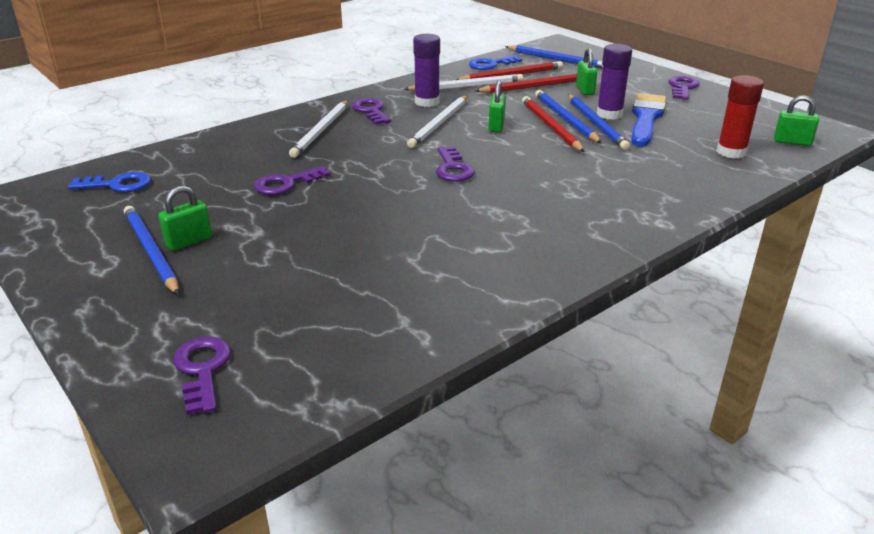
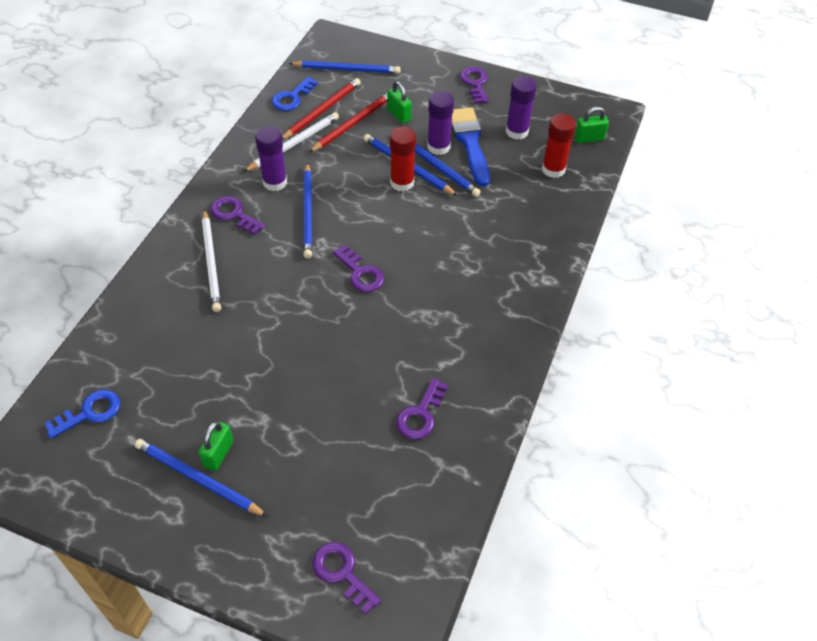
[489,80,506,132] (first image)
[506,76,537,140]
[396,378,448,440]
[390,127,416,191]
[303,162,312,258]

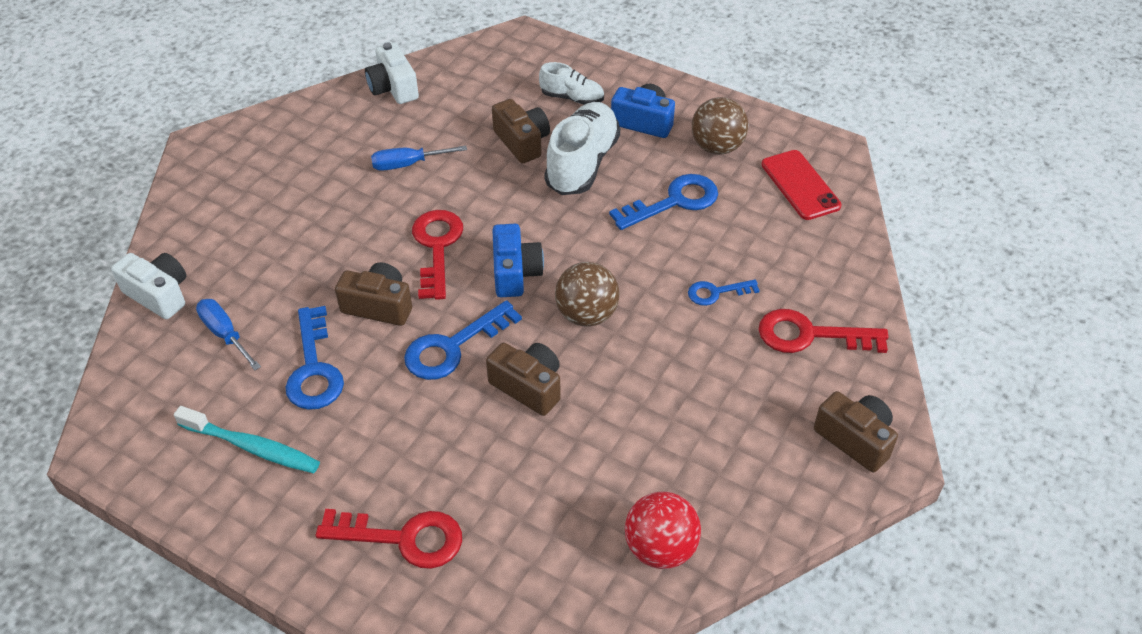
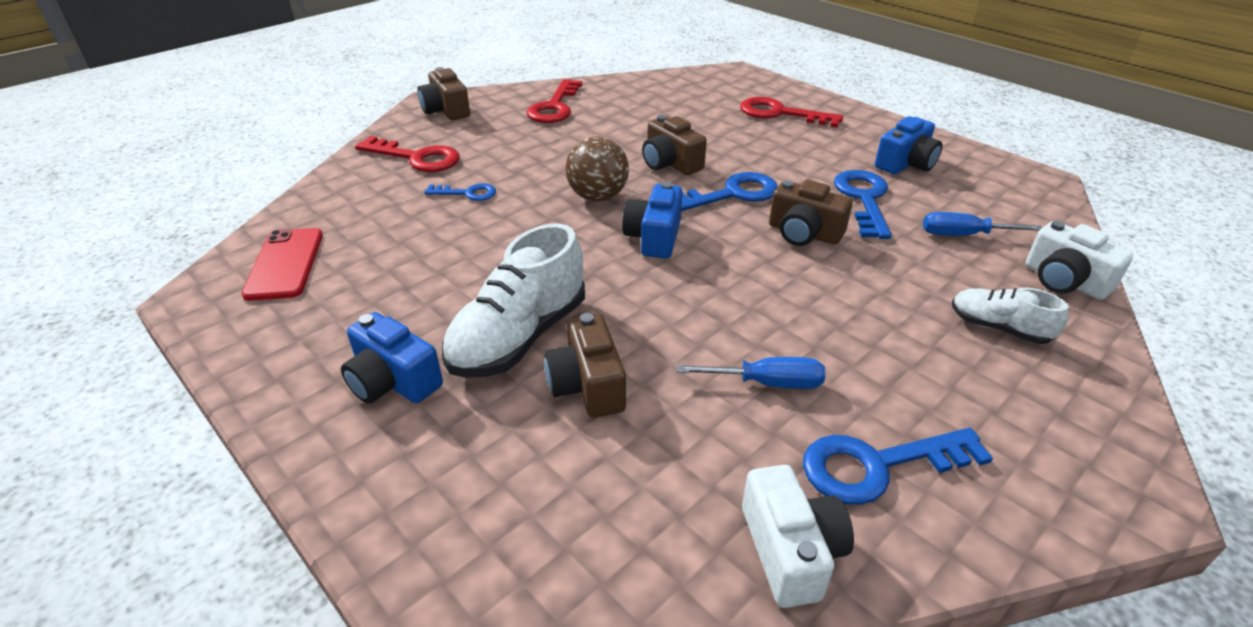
[625,492,701,569] (first image)
[692,97,749,155] (first image)
[527,79,582,123]
[952,288,1069,344]
[803,428,993,505]
[875,116,943,174]
[923,212,1042,236]

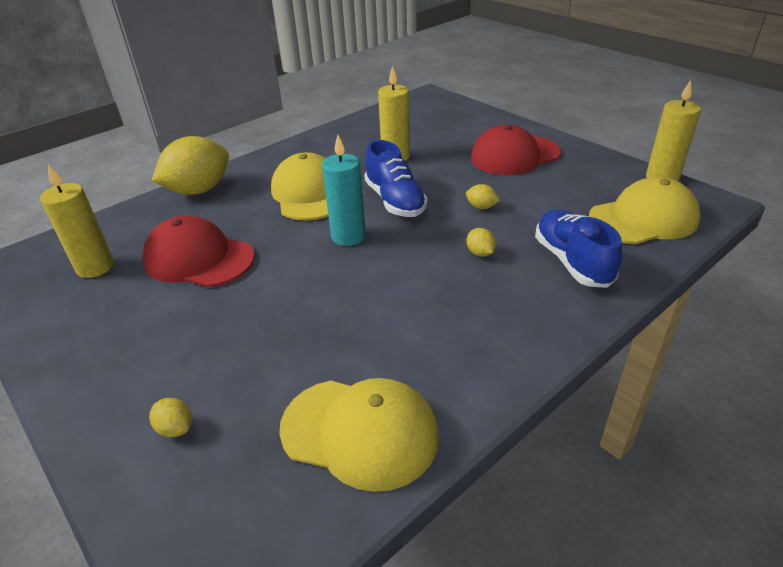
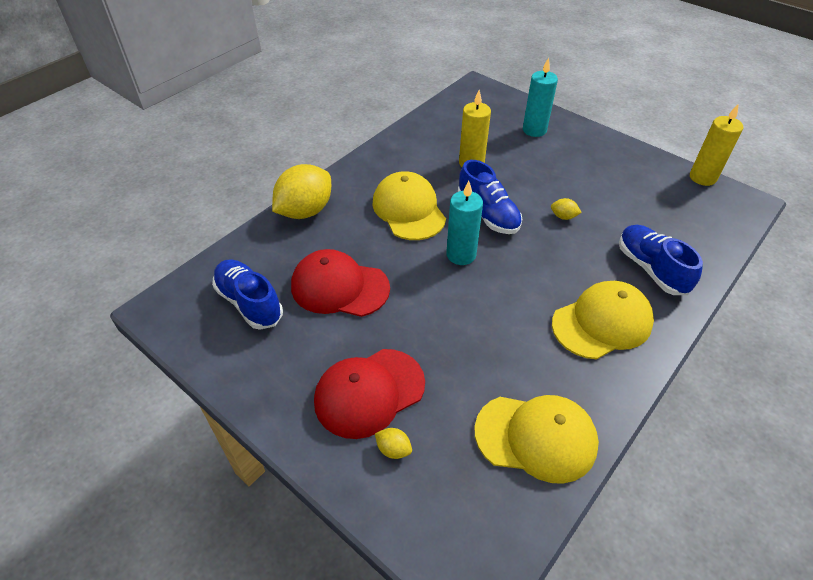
[466,228,496,257] (first image)
[523,58,558,137]
[314,349,425,439]
[552,281,654,359]
[212,260,283,330]

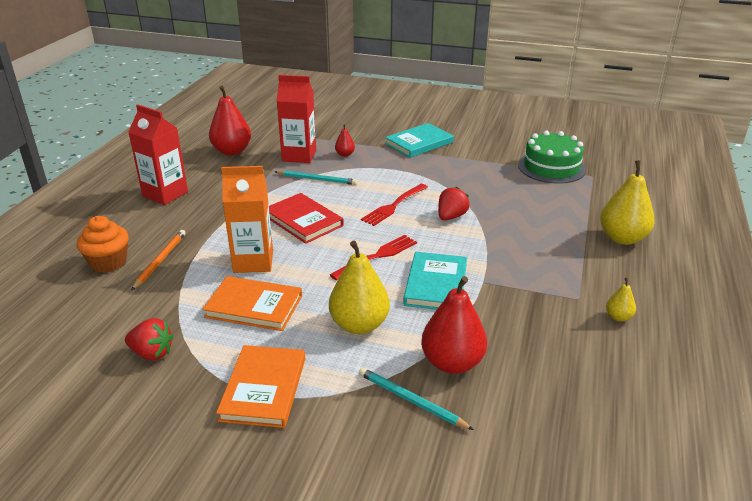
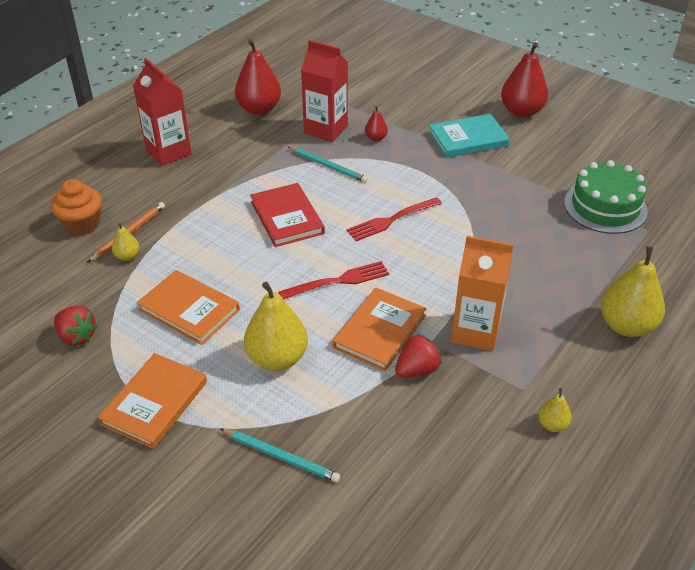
[112,223,140,261]
[451,236,514,351]
[501,42,548,117]
[395,334,442,378]
[333,288,427,371]
[219,428,340,482]

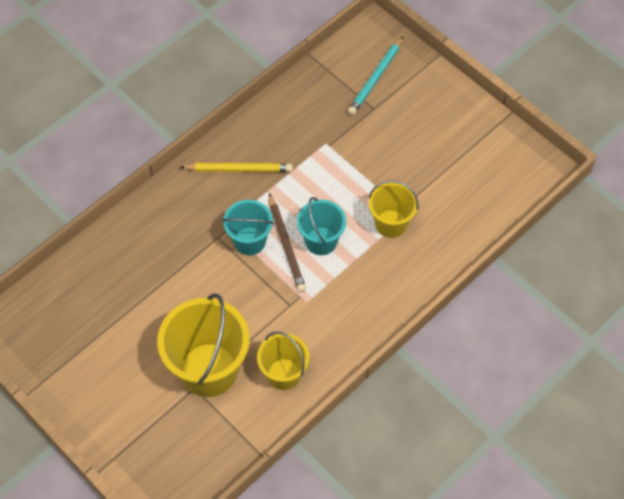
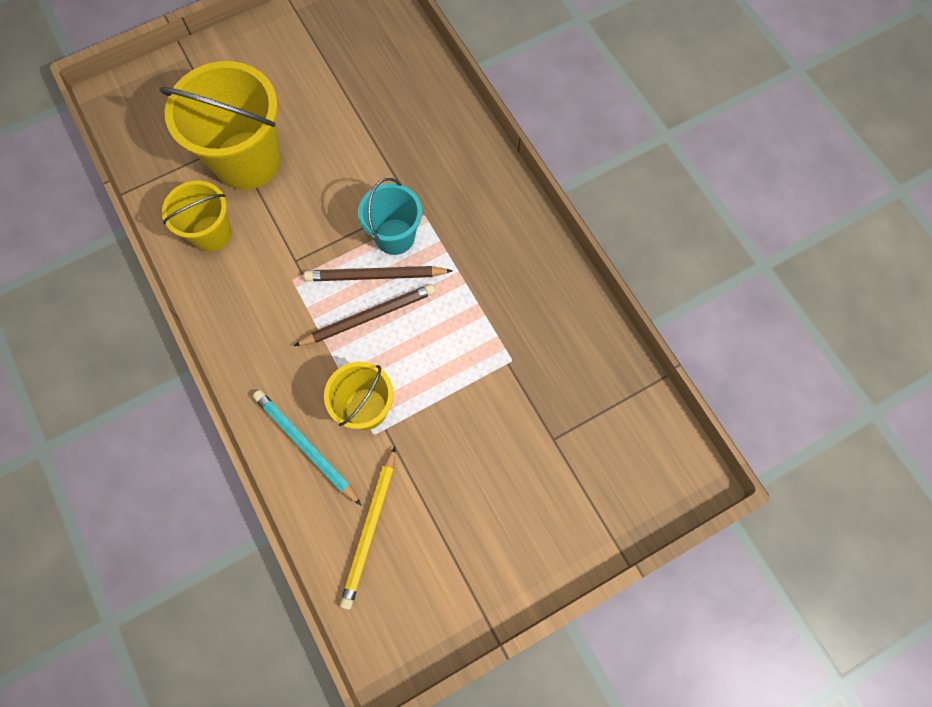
[340,446,395,610]
[253,390,362,506]
[294,284,435,346]

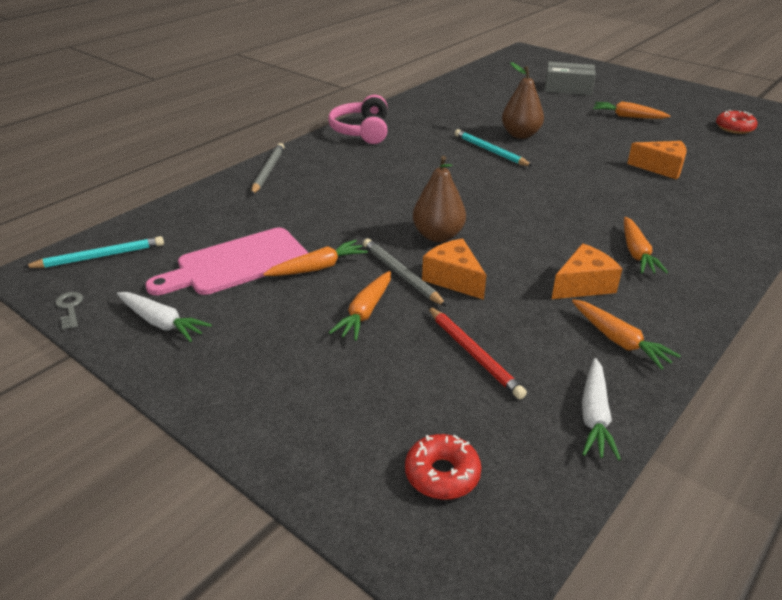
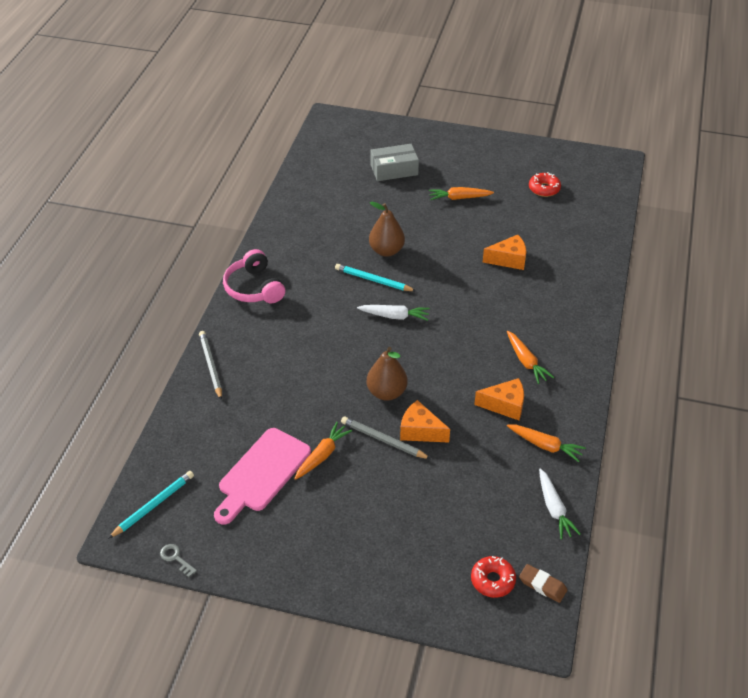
[329,271,391,341] (first image)
[428,306,527,399] (first image)
[519,564,567,603]
[357,305,430,321]
[474,378,524,420]

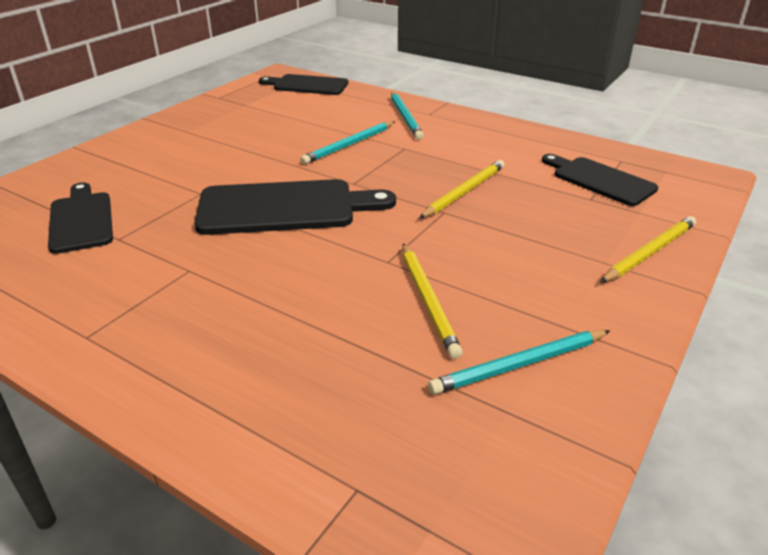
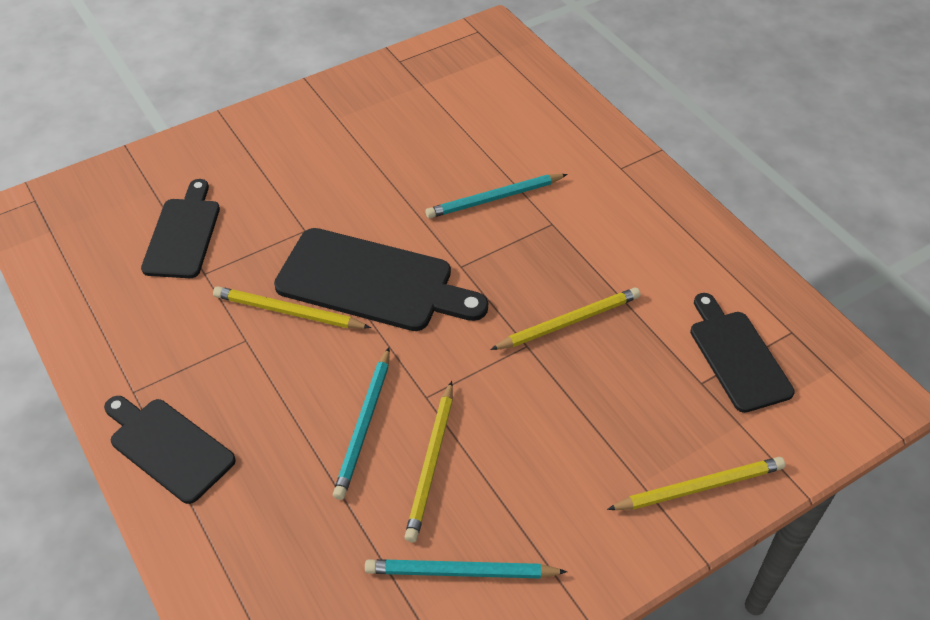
[213,286,371,329]
[104,396,236,504]
[333,348,390,500]

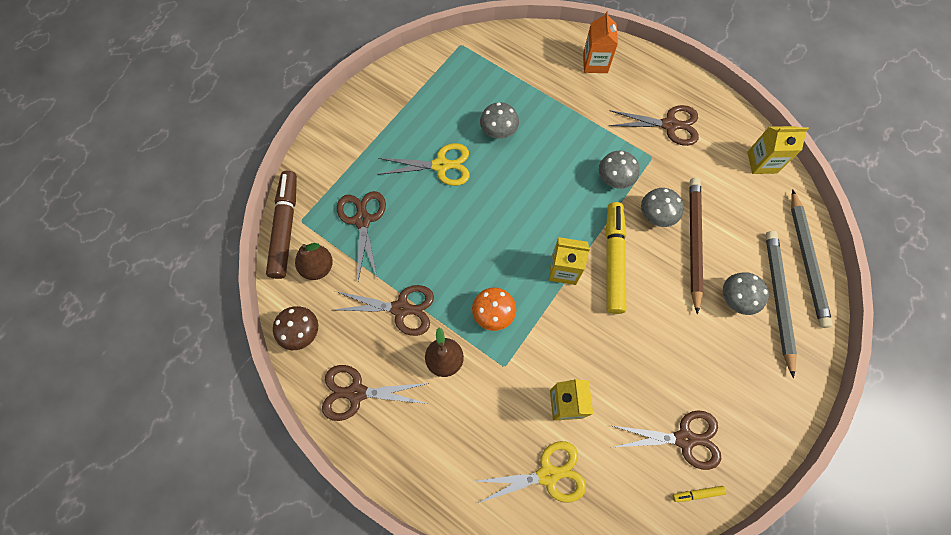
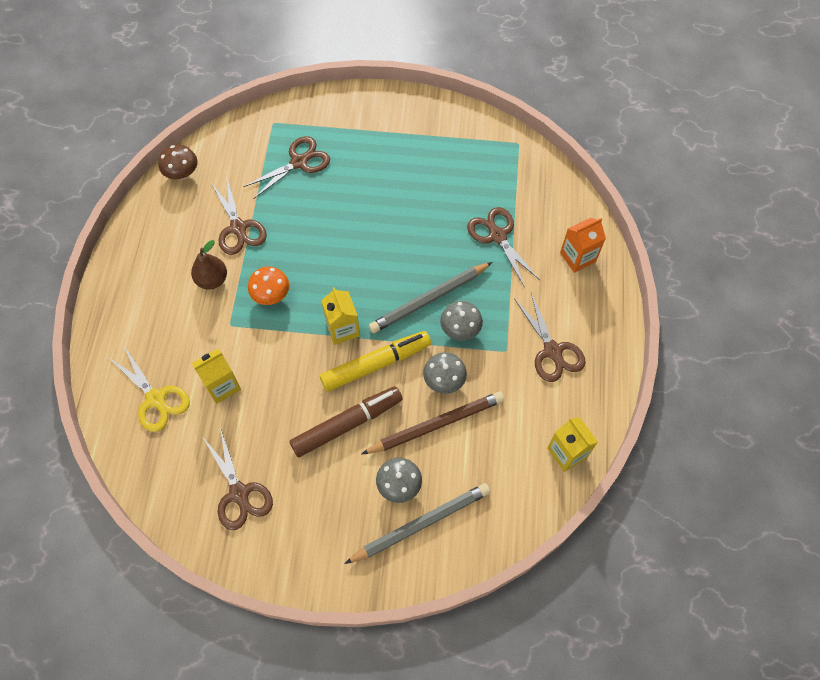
[295,243,333,280] (first image)
[378,143,470,186] (first image)
[480,102,519,139] (first image)
[673,486,726,502] (first image)
[290,386,403,457]
[467,207,540,287]
[369,262,493,333]

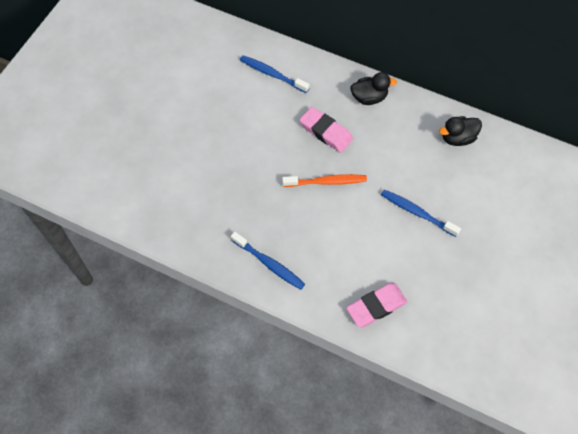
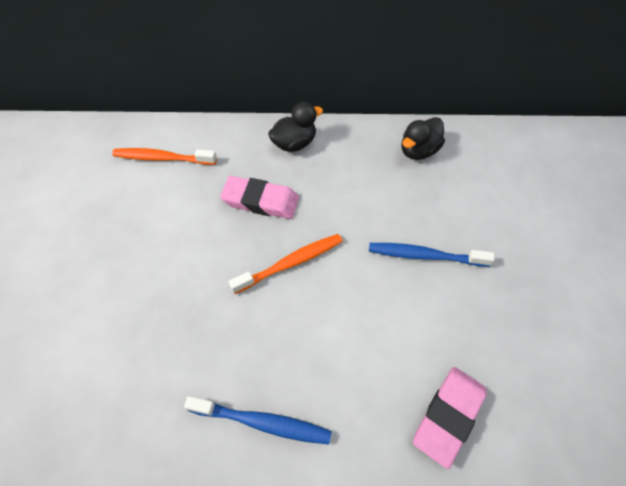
[112,148,217,165]

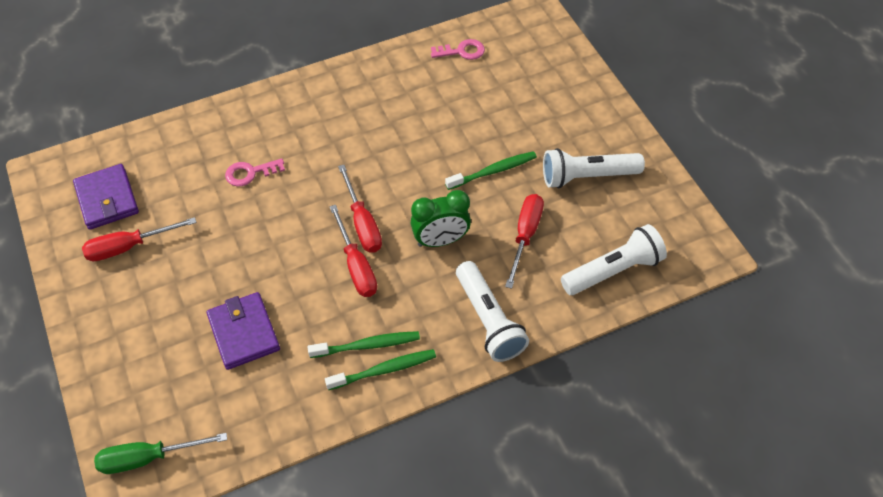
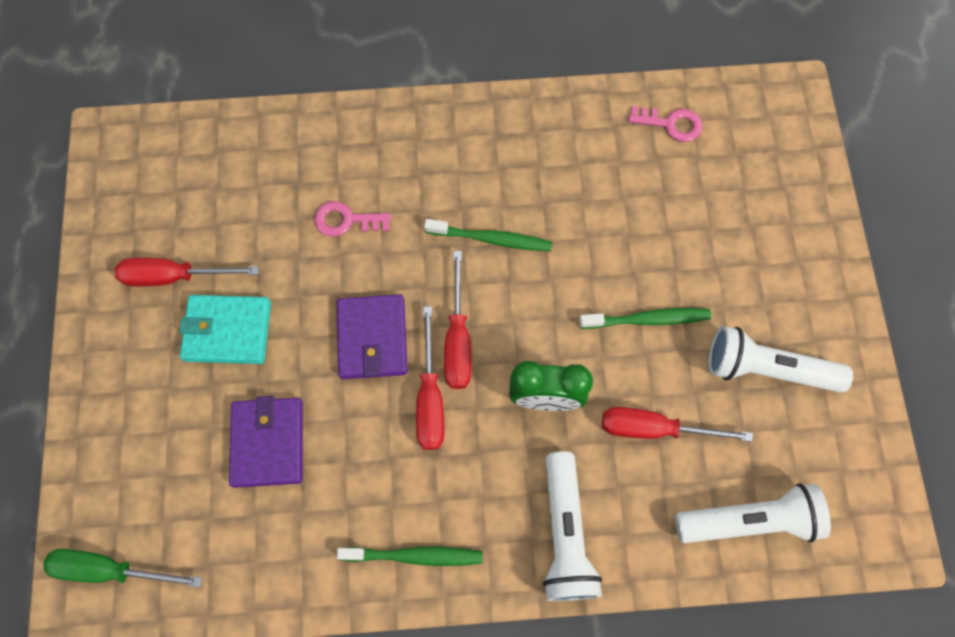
[179,295,271,364]
[337,294,408,379]
[424,219,552,251]
[602,407,753,442]

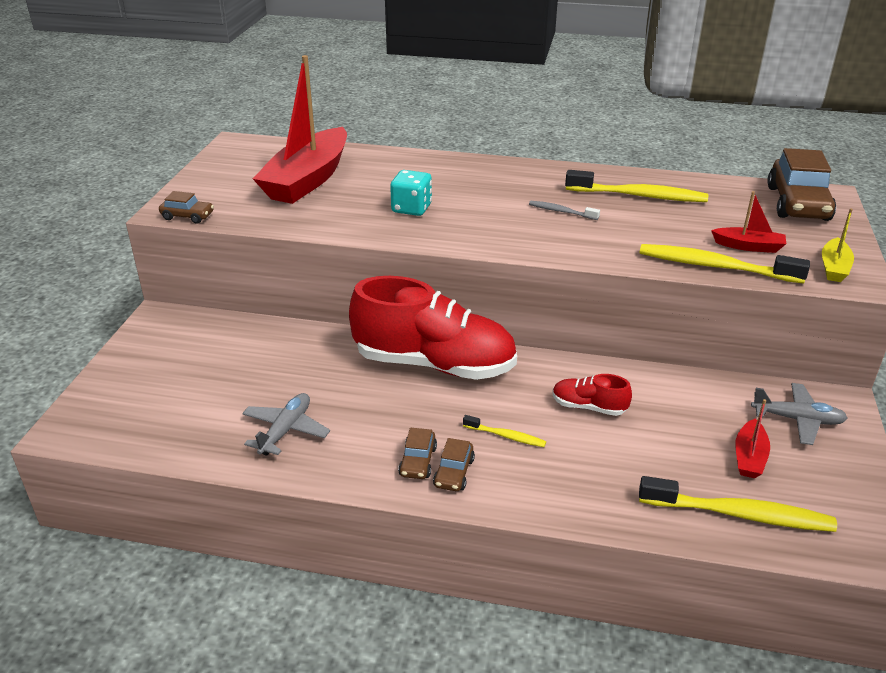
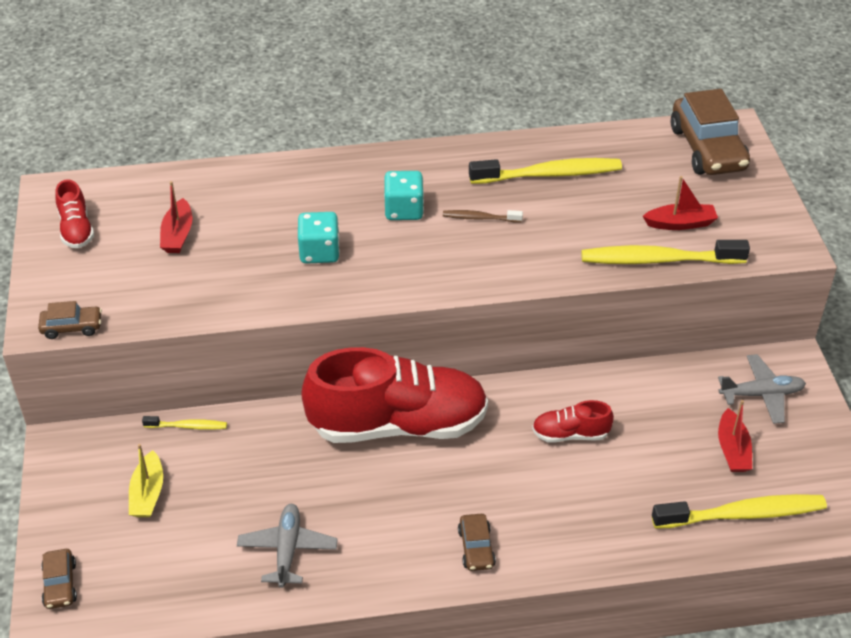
[55,179,94,248]
[384,171,424,220]
[41,549,77,609]
[142,416,227,430]
[129,444,163,517]
[443,210,523,222]
[160,181,192,253]

